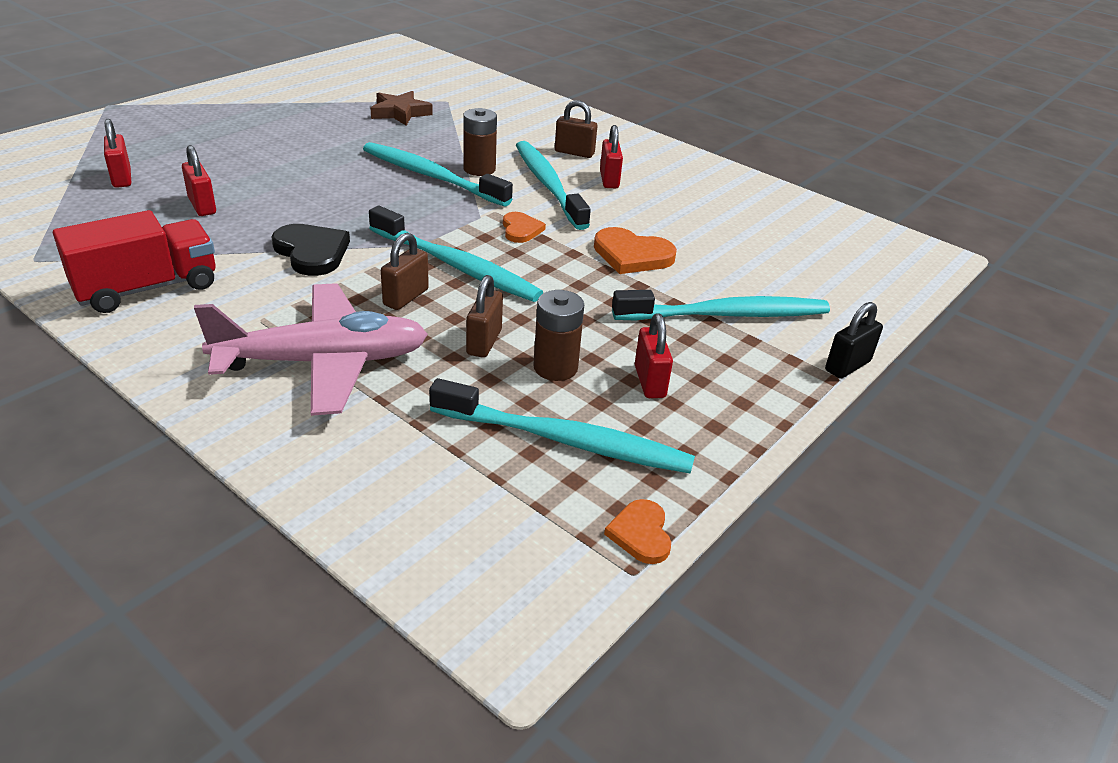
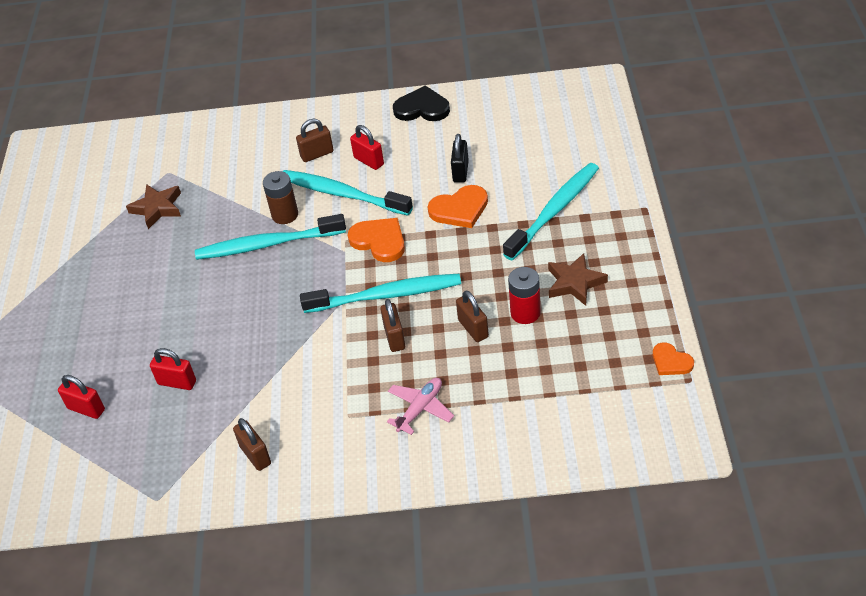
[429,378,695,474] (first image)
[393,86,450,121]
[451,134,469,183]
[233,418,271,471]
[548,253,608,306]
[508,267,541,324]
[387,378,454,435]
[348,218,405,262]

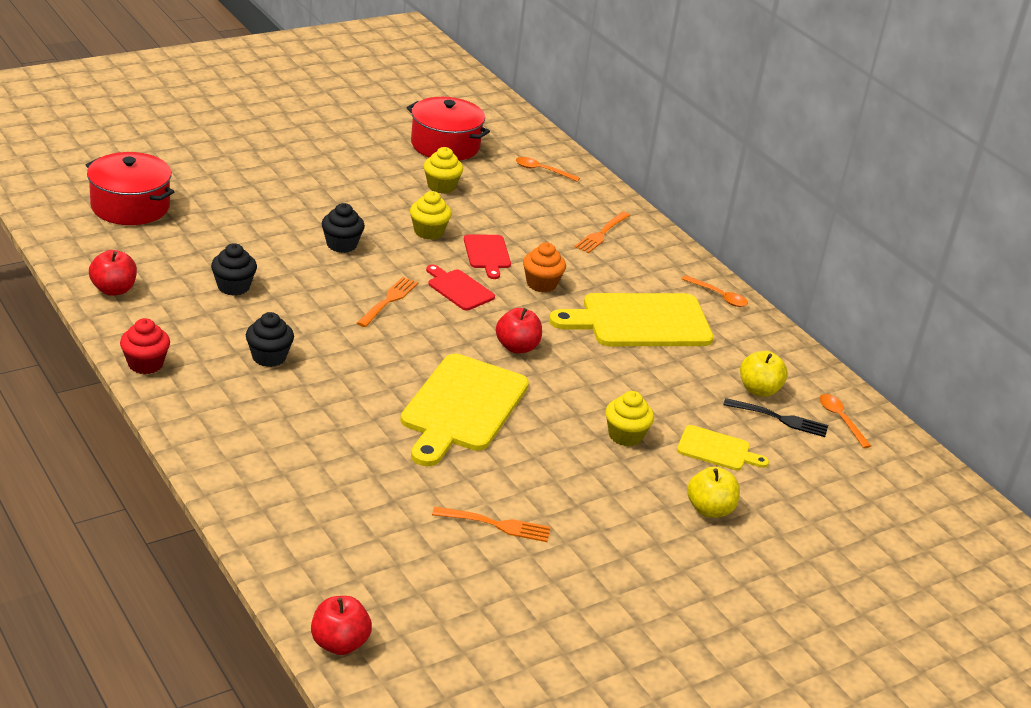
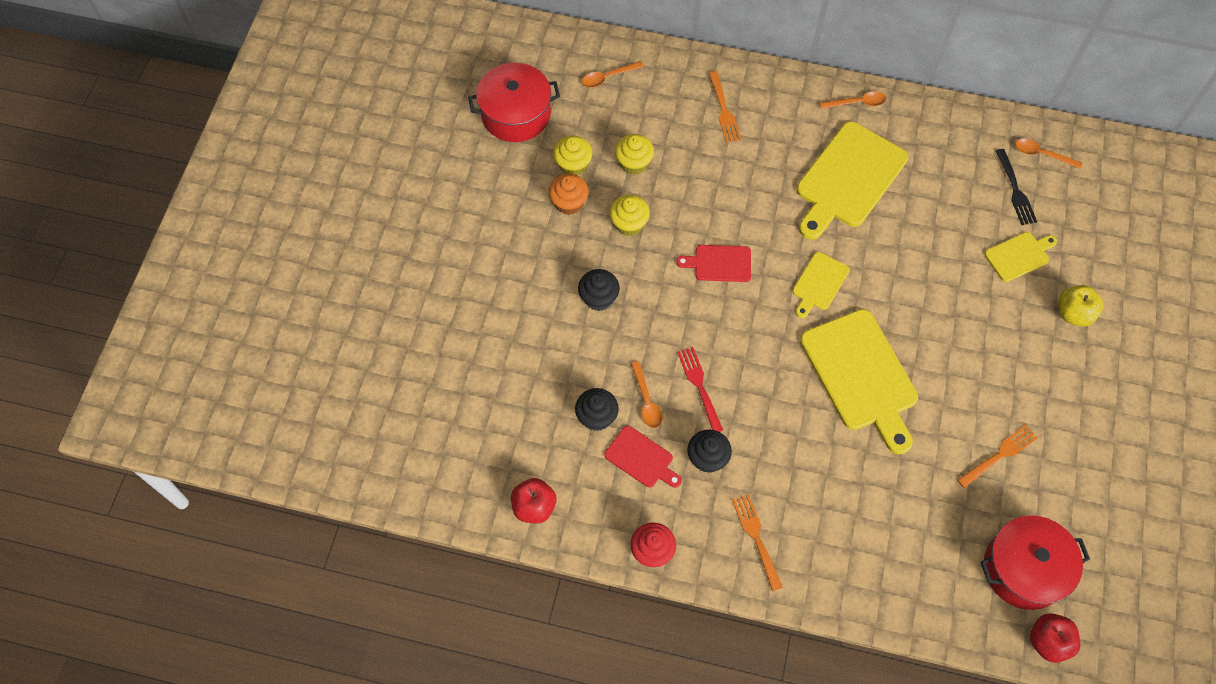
[740,351,788,397] (first image)
[631,361,663,428]
[677,347,723,432]
[980,515,1090,610]
[732,494,783,591]
[604,426,682,488]
[549,174,589,215]
[615,134,654,175]
[792,252,850,318]
[996,149,1037,225]

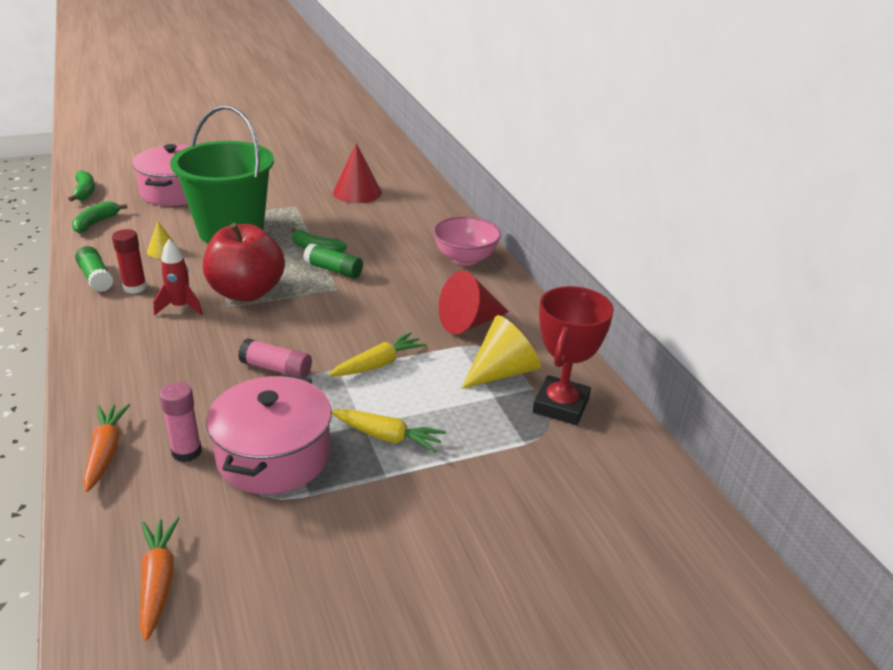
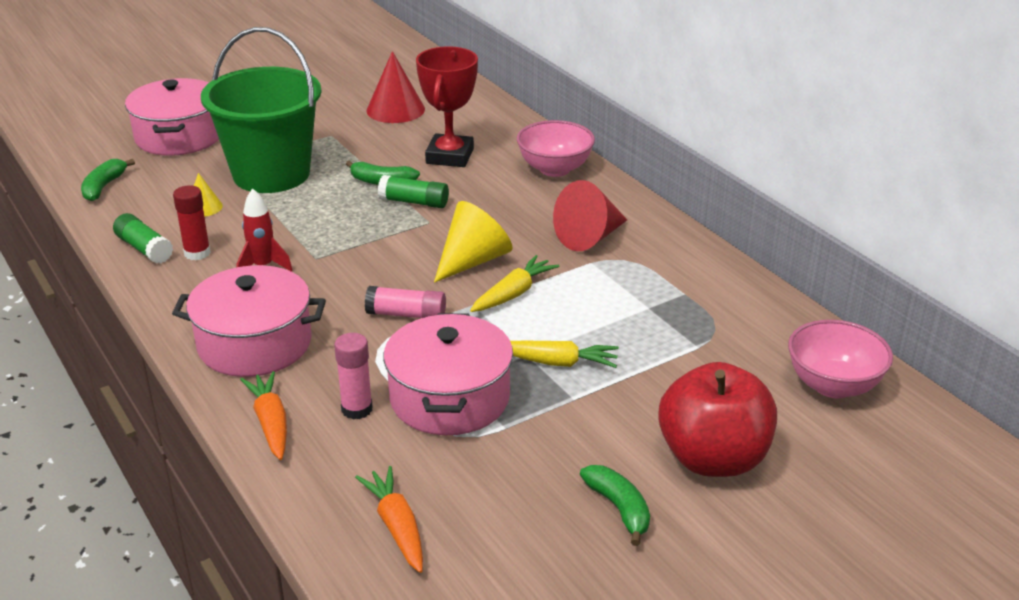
[172,265,326,377]
[788,320,893,398]
[580,465,650,546]
[658,362,777,477]
[434,201,513,283]
[416,46,478,167]

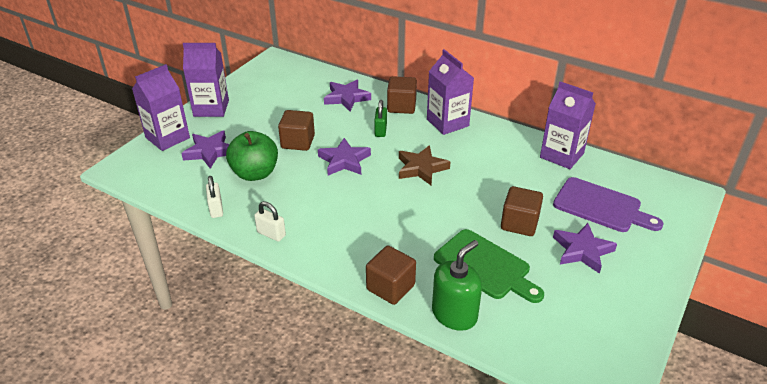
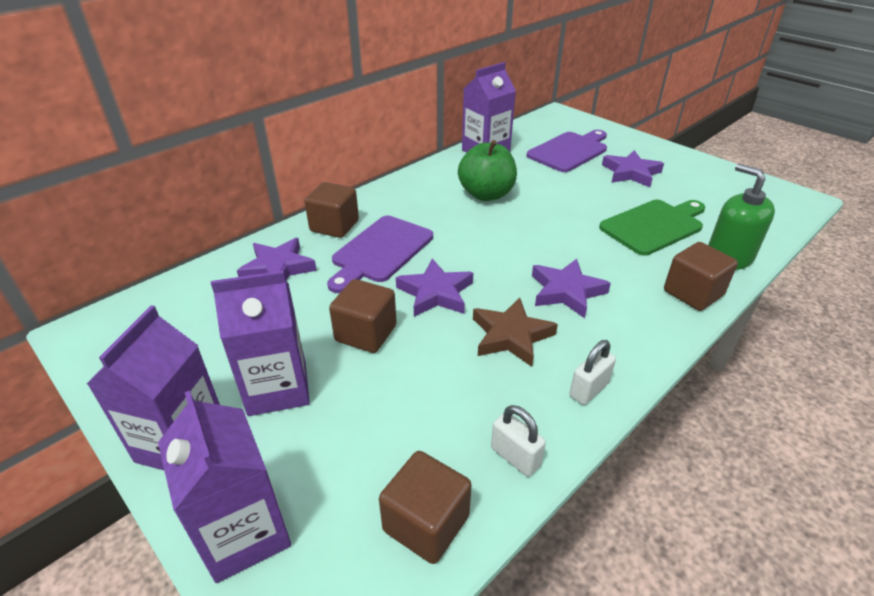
[532,259,611,318]
[458,140,517,201]
[473,298,558,367]
[211,271,310,416]
[379,451,472,564]
[327,216,433,293]
[491,405,546,477]

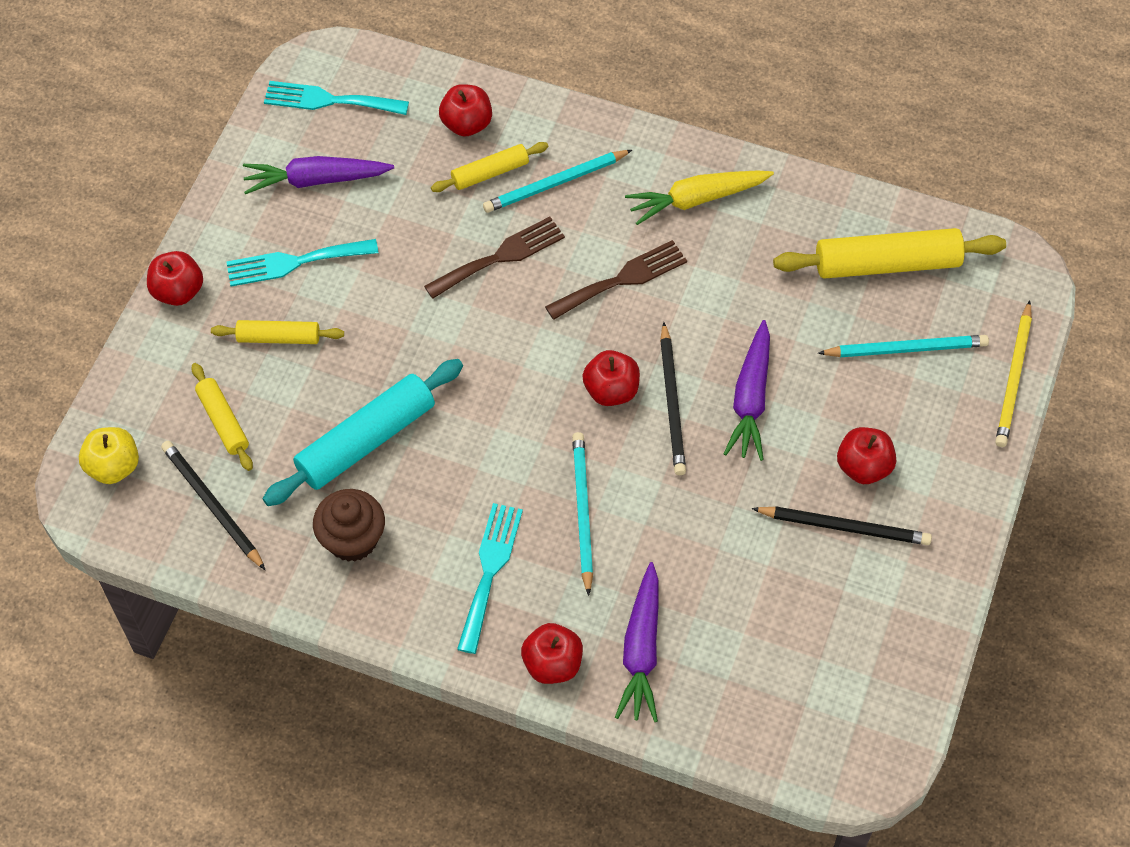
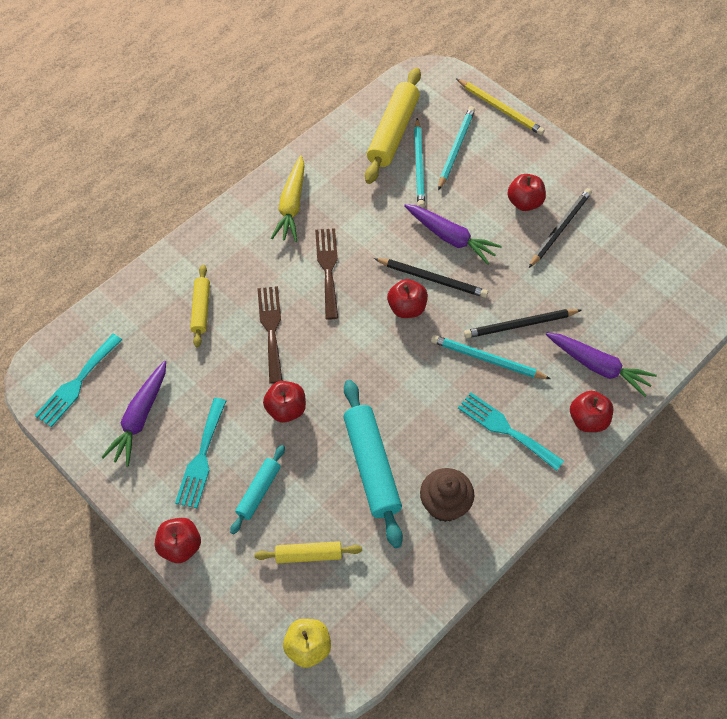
[464,309,582,338]
[263,381,306,423]
[414,118,425,208]
[230,445,285,534]

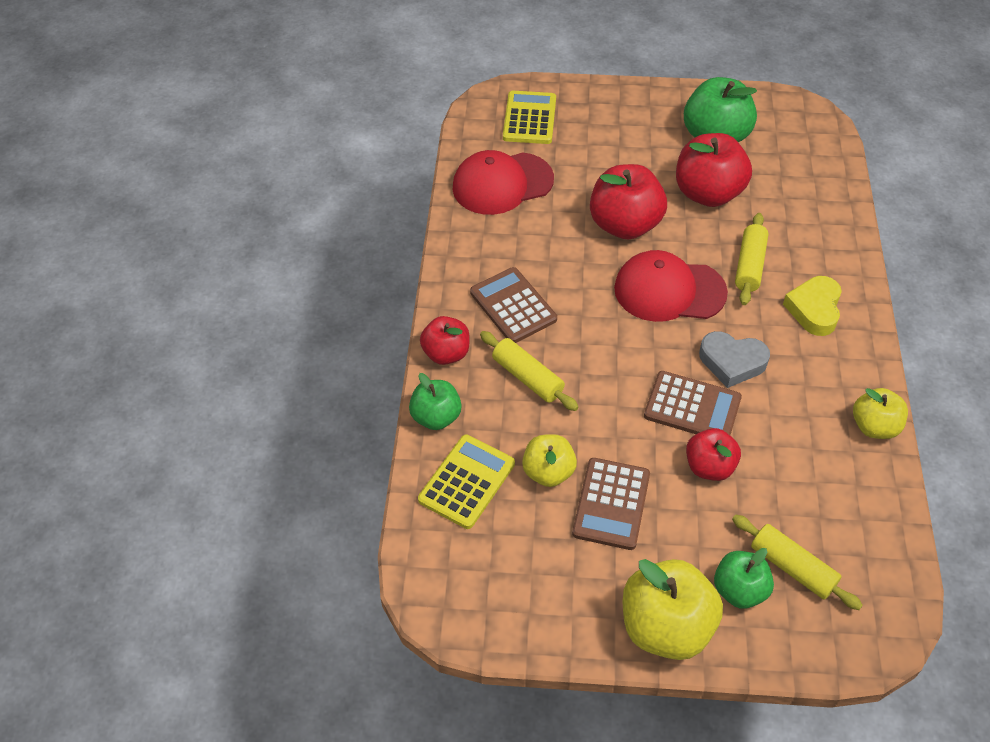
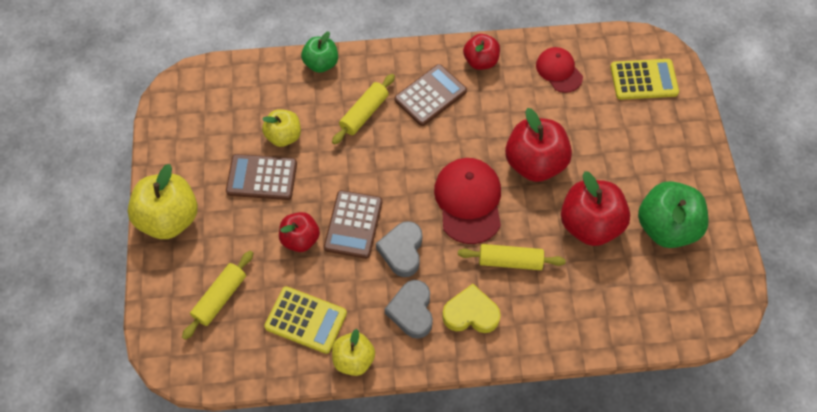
[714,548,774,609] (first image)
[385,280,433,339]
[264,286,347,354]
[463,34,500,70]
[536,47,583,93]

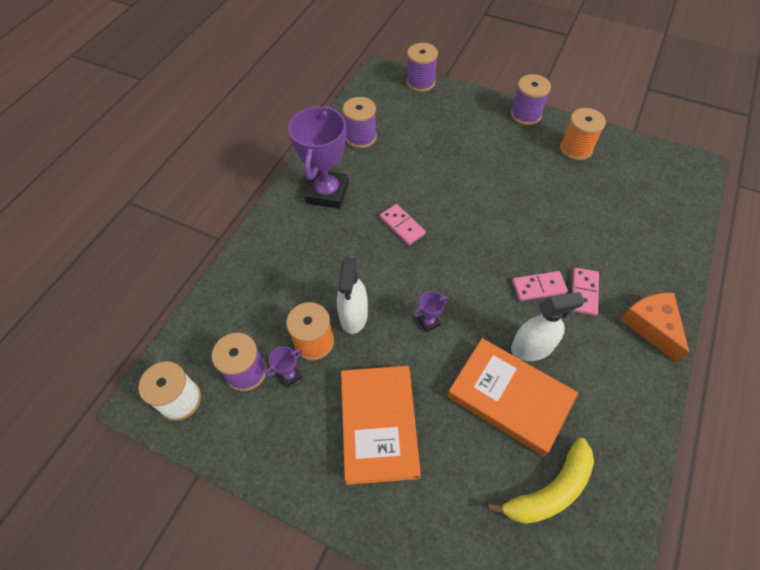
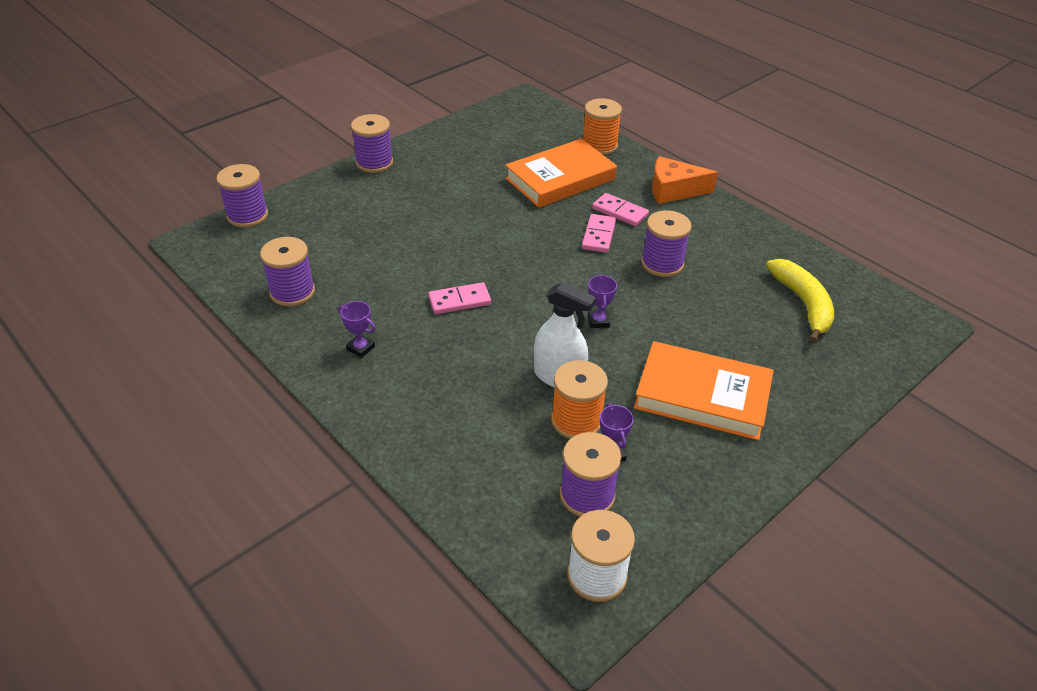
[505,139,617,208]
[583,98,622,155]
[641,210,692,277]
[338,301,375,358]

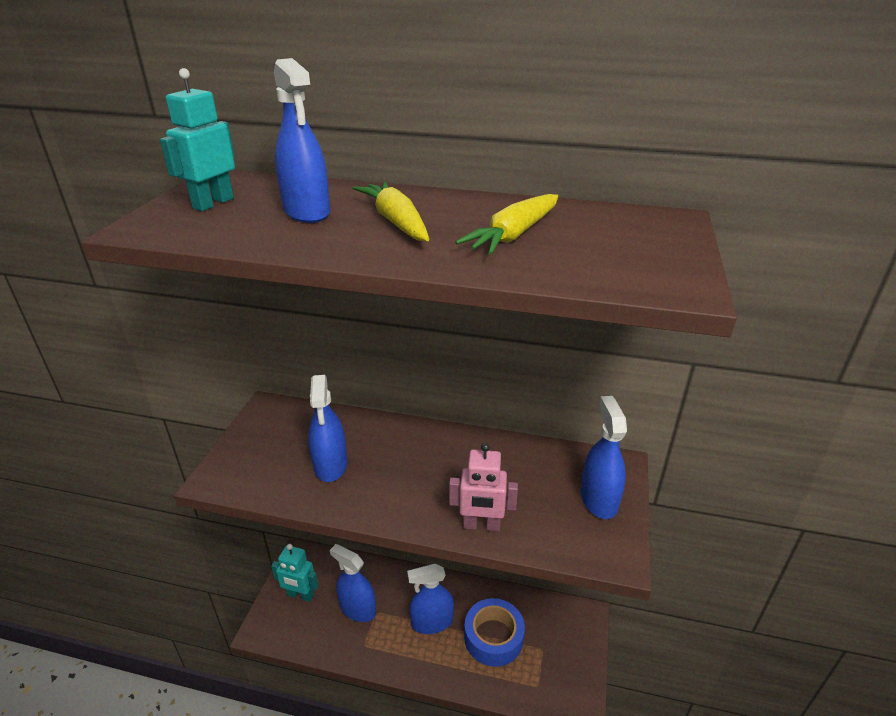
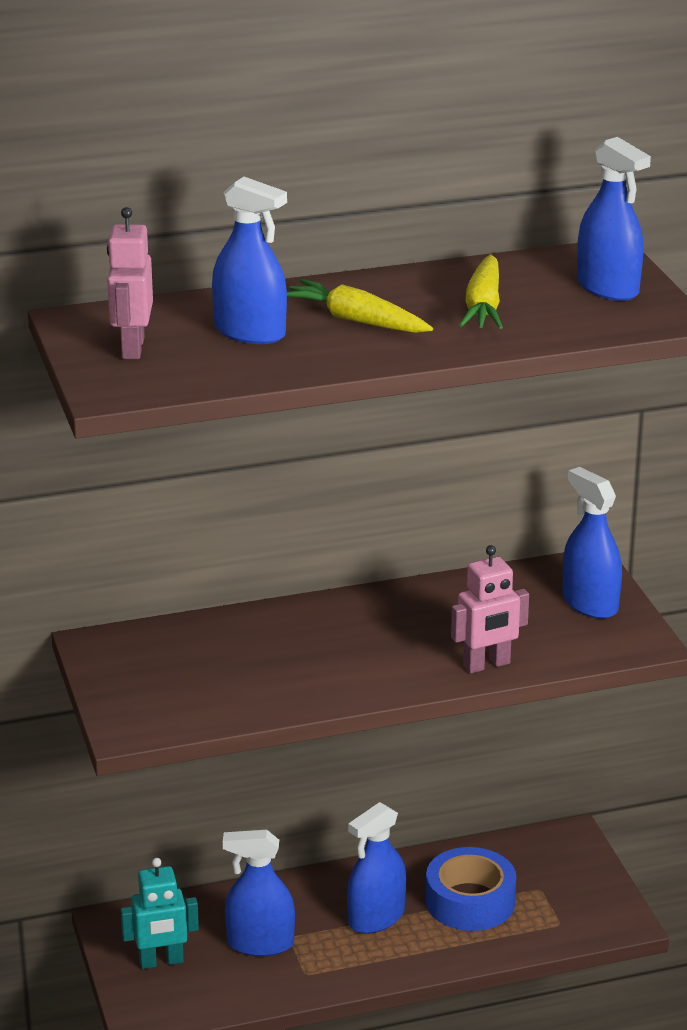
[577,137,651,301]
[107,207,153,359]

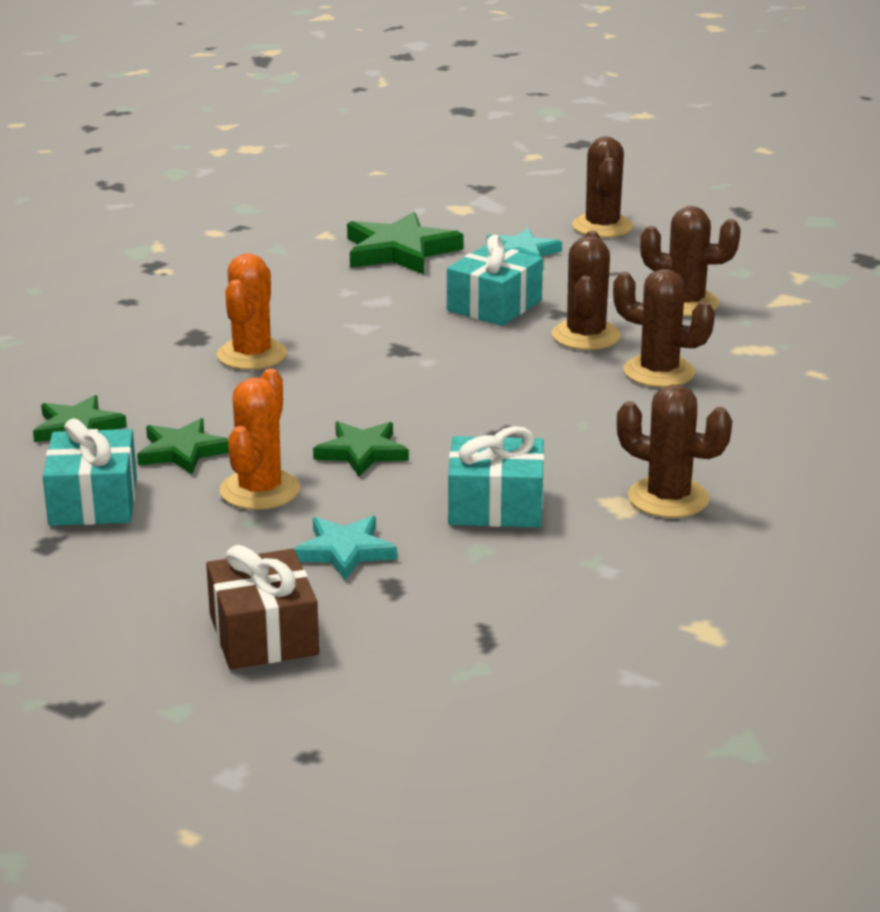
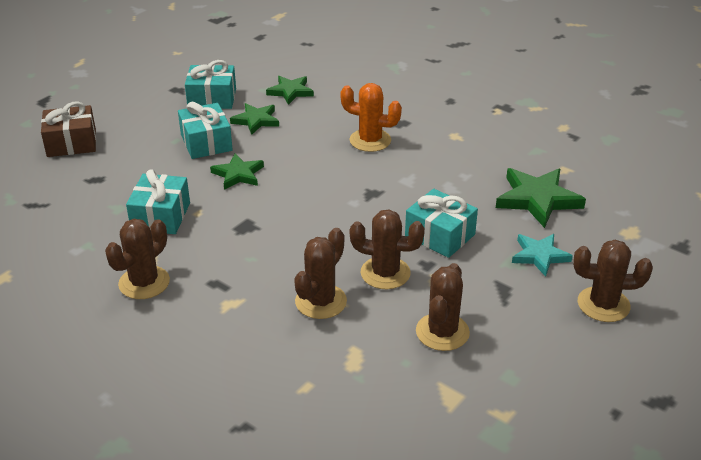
[294,516,397,580] (first image)
[178,102,233,159]

